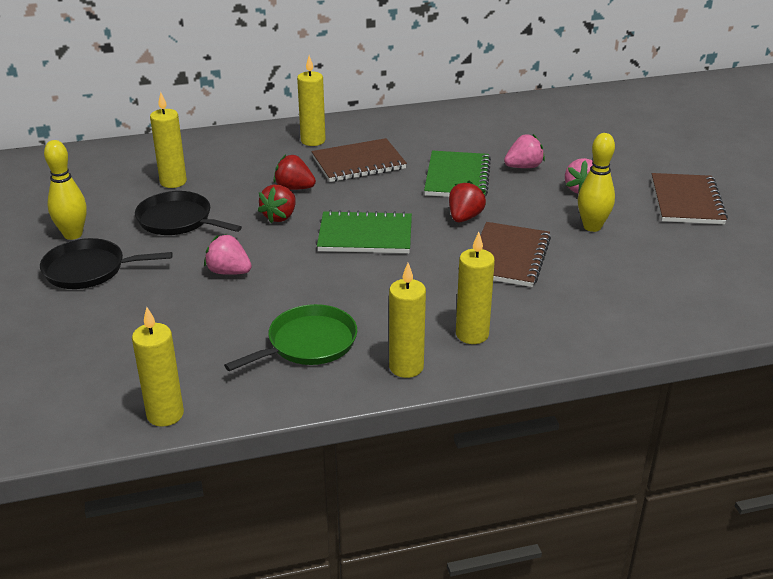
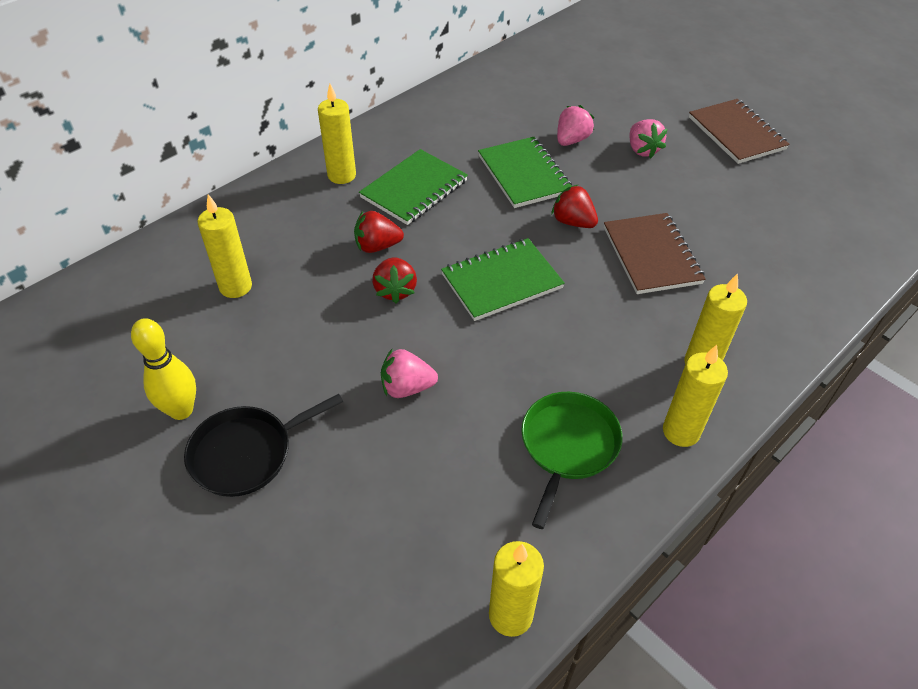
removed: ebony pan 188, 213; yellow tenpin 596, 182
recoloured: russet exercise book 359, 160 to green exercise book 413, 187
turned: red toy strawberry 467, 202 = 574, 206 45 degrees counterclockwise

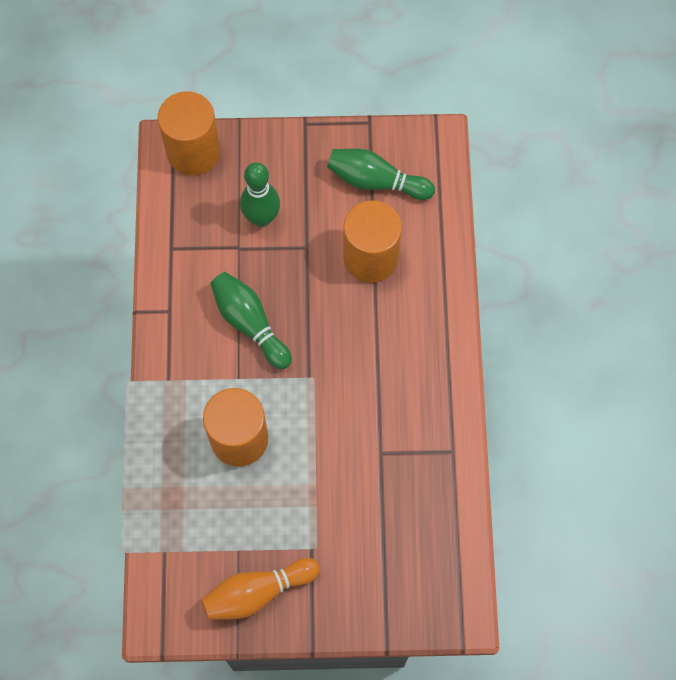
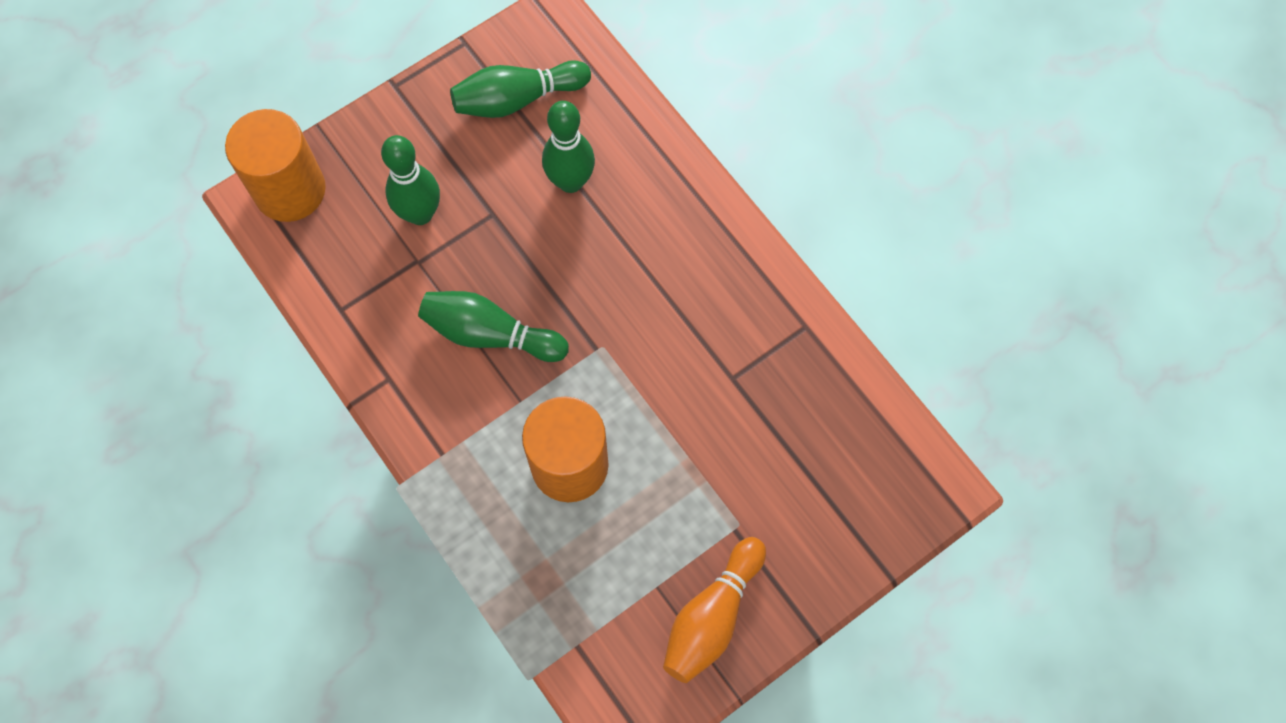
replaced: orange cylinder 372, 241 to green tenpin 568, 147

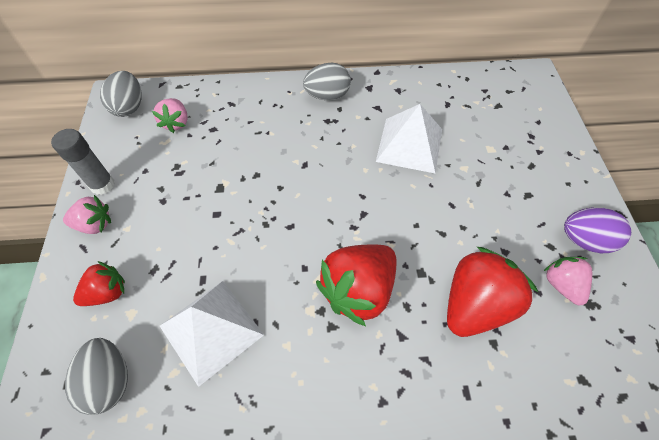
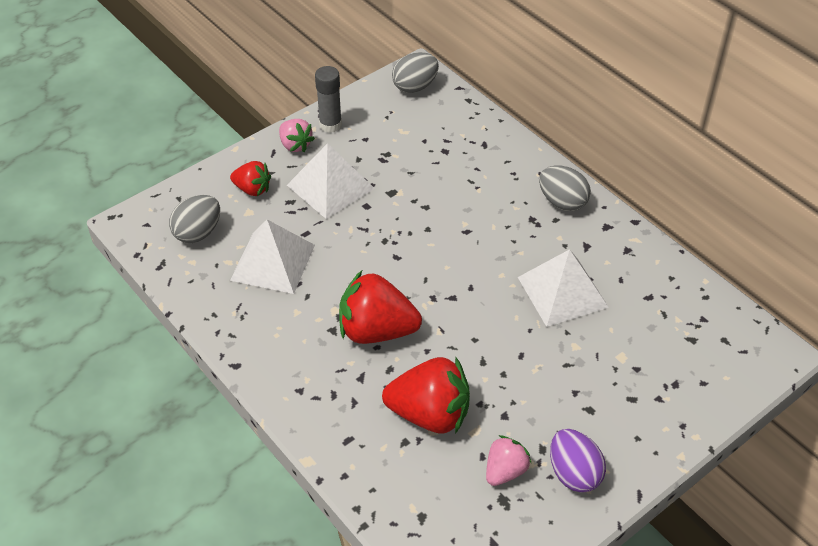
removed: pink toy strawberry 170, 115
added: pure white pyramid shape 331, 181

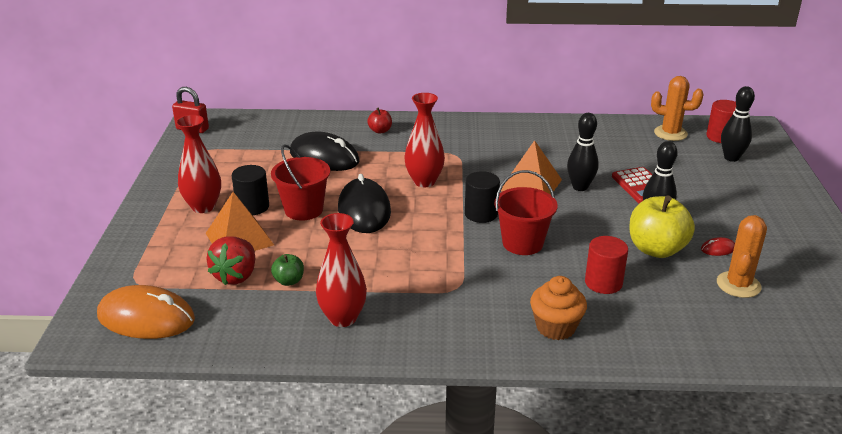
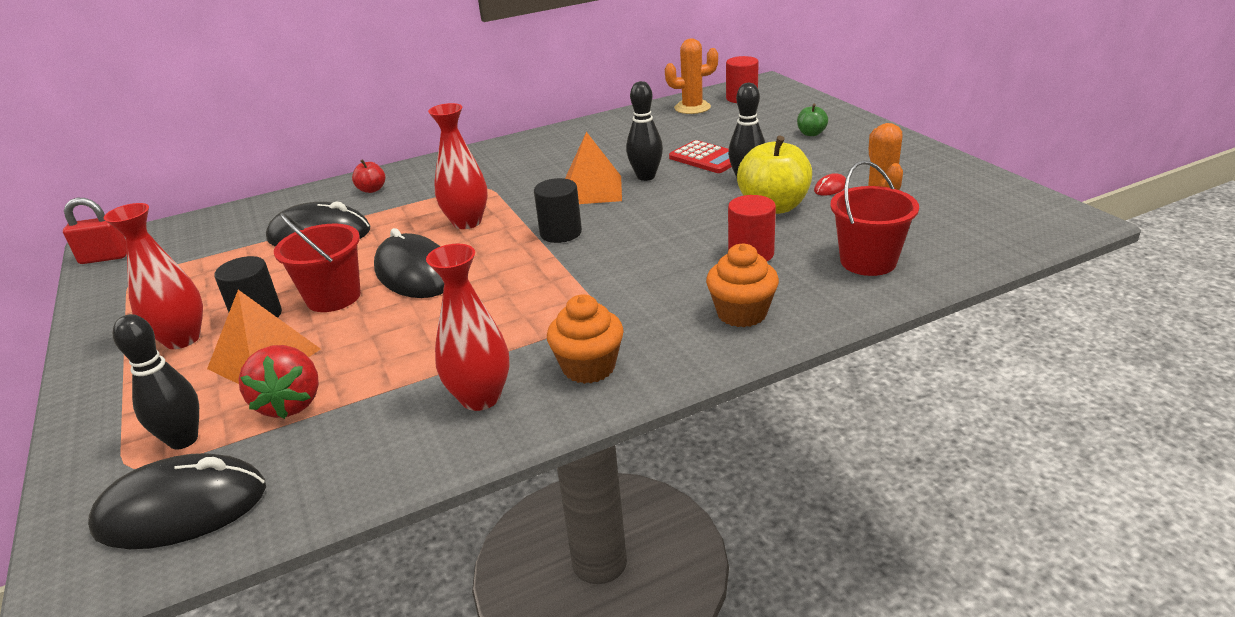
added: orange cupcake 585, 339
moved: green toy apple 287, 270 to 812, 120; red pail 526, 212 to 874, 218; ebony tenpin 738, 124 to 156, 382
recoloured: orange computer mouse 146, 312 to ebony computer mouse 177, 501

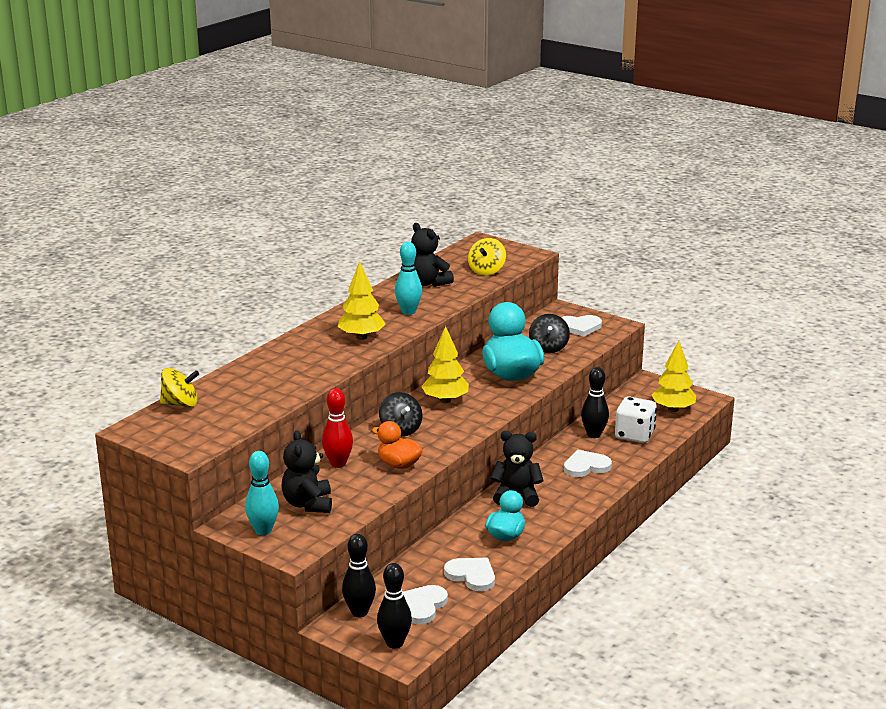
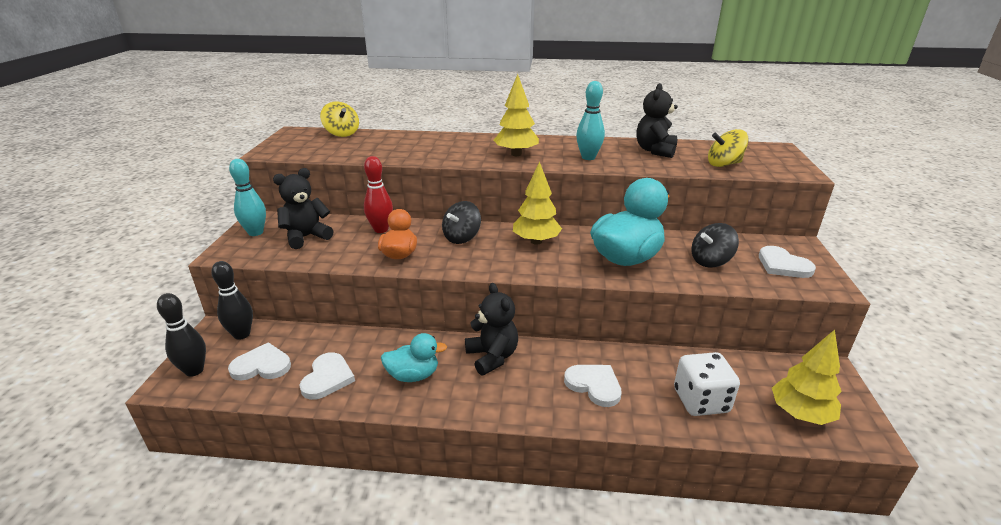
removed: ebony tenpin 595, 402

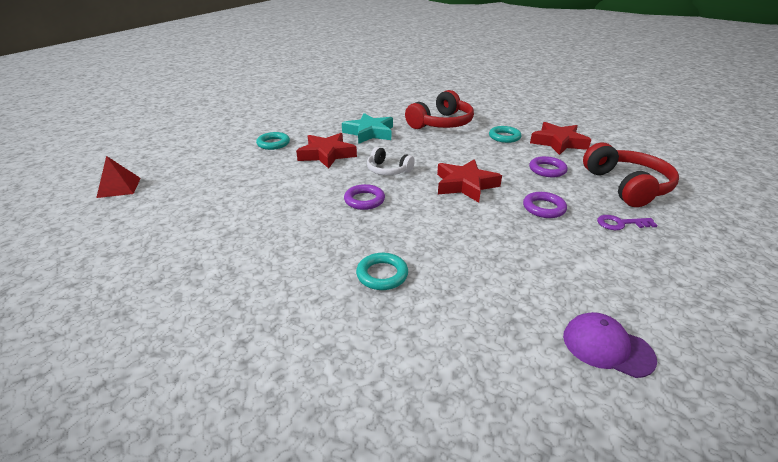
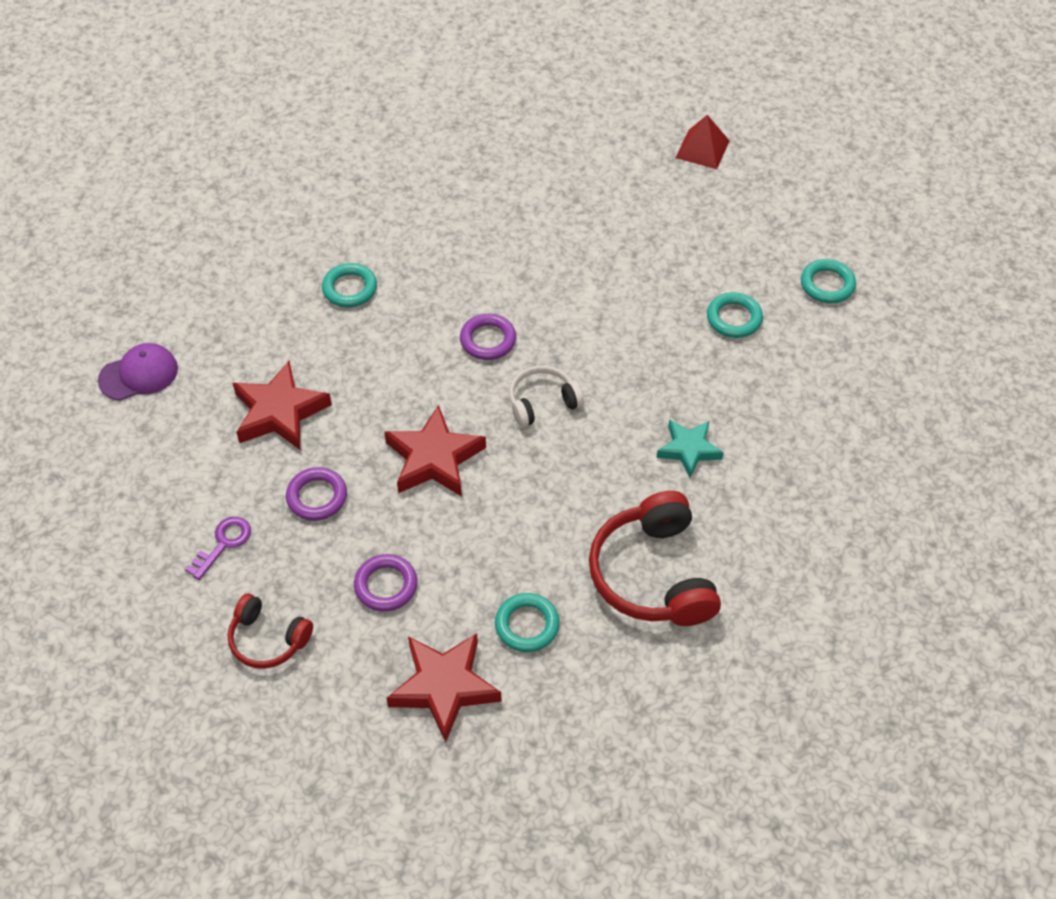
added: teal hoop 828, 281
moved: red star shape 326, 151 to 282, 405
resized: teal star shape 367, 128 = 690, 449 x0.65; red headphones 631, 175 = 270, 631 x0.57

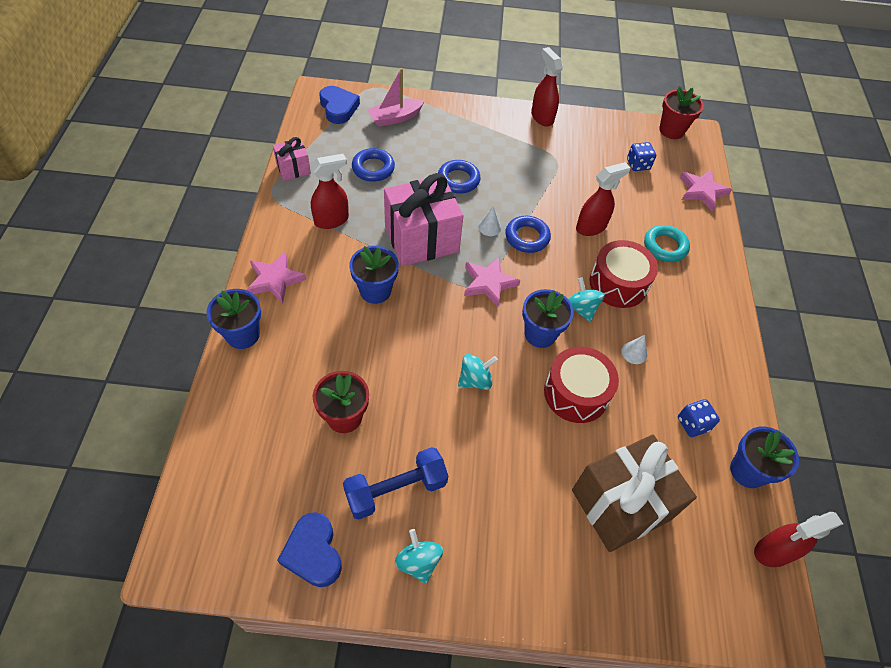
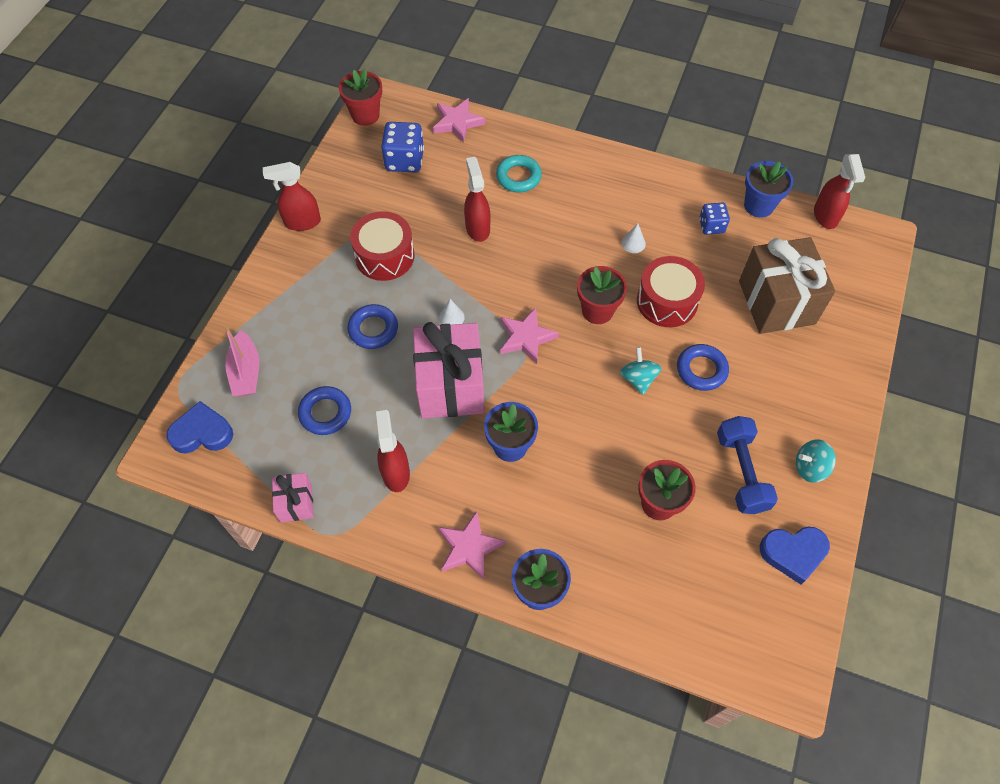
removed: teal spinning top 586, 299
moved: blue hoop 528, 234 to 703, 367; red toy drum 623, 274 to 382, 246
recoloured: blue potted plant 547, 318 to red potted plant 602, 295
resized: blue game die 641, 156 = 402, 147 x1.63

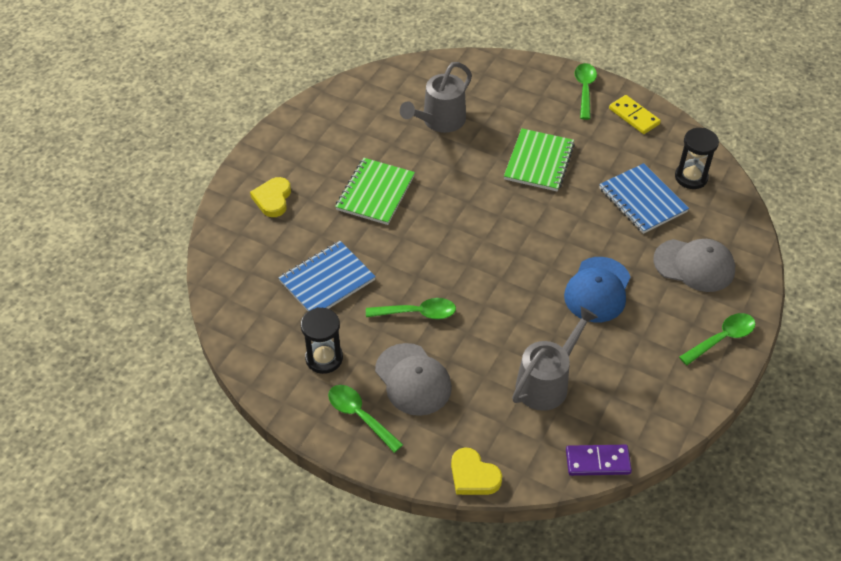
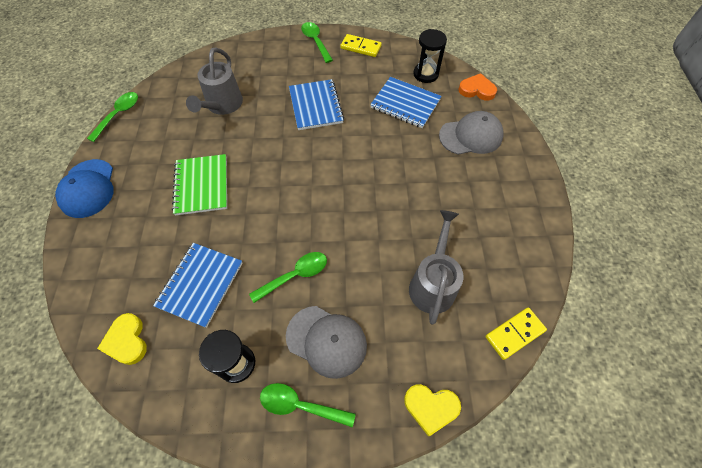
added: orange heart 478, 87
moved: yellow heart 270, 197 to 122, 339; blue cap 597, 289 to 84, 188; green teaspoon 717, 339 to 112, 117
recoloured: green exercise book 539, 159 to blue exercise book 316, 104; violet domino 599, 460 to yellow domino 516, 333

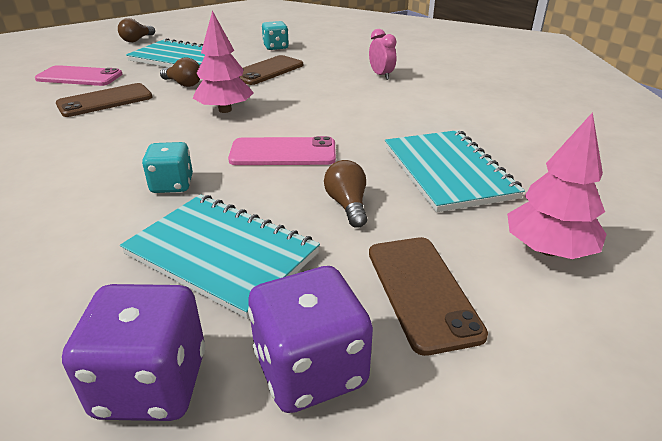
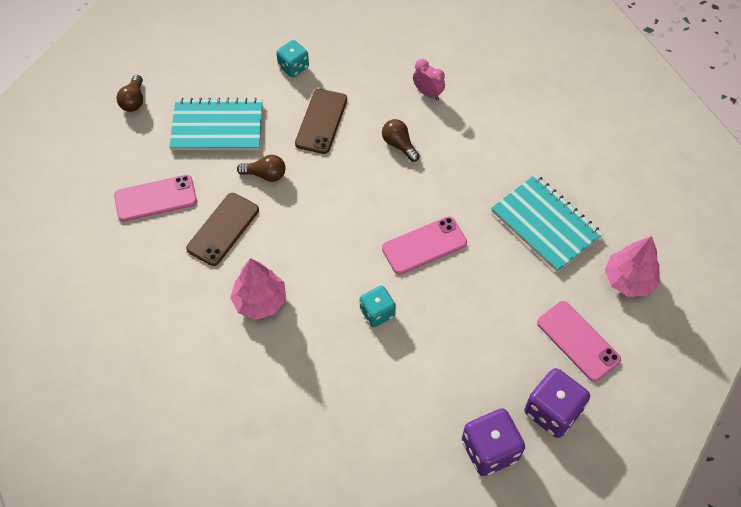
removed: teal exercise book 220, 256
moved: pink tree 223, 62 to 258, 289; russet bulb 345, 194 to 401, 140
recoloured: russet smartphone 428, 296 to pink smartphone 579, 341

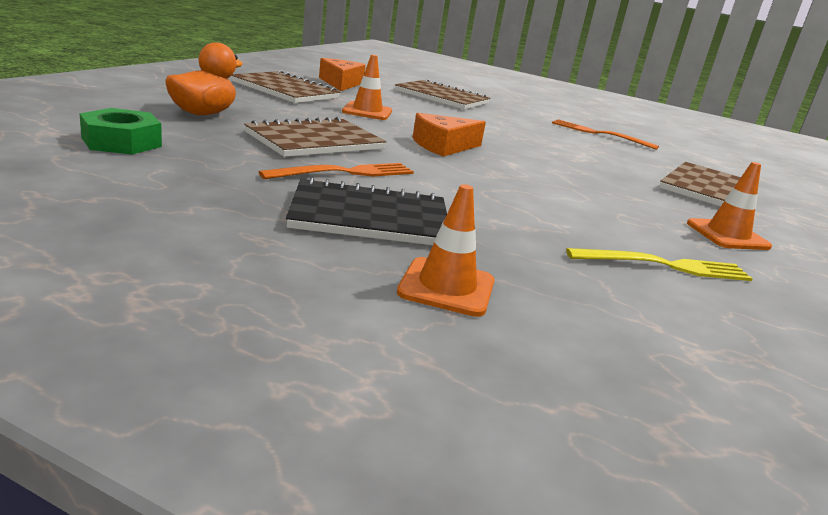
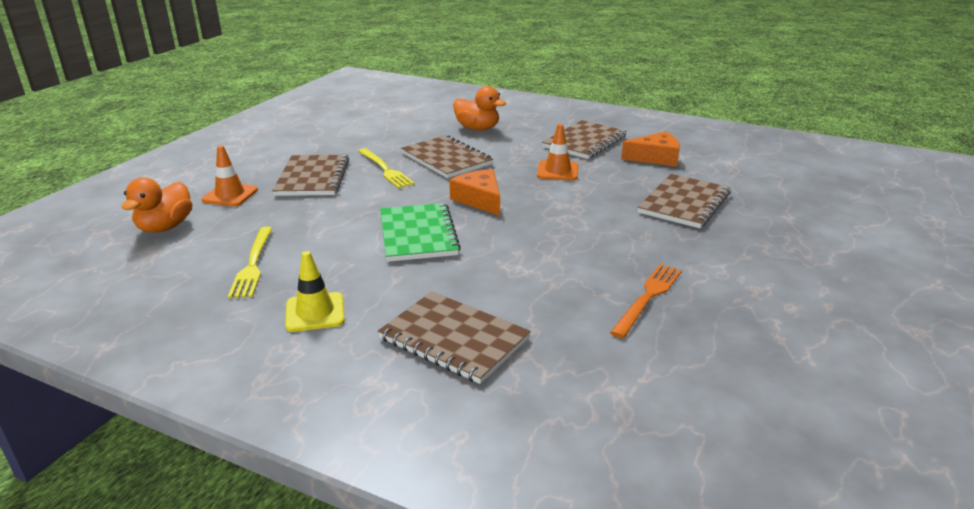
removed: green hex nut 121, 131
added: orange toy duck 156, 205; green exercise book 420, 232
recoloured: orange table fork 336, 171 to yellow table fork 386, 168; ebony exercise book 366, 211 to russet exercise book 310, 175; orange road cone 729, 206 to yellow road cone 315, 291

